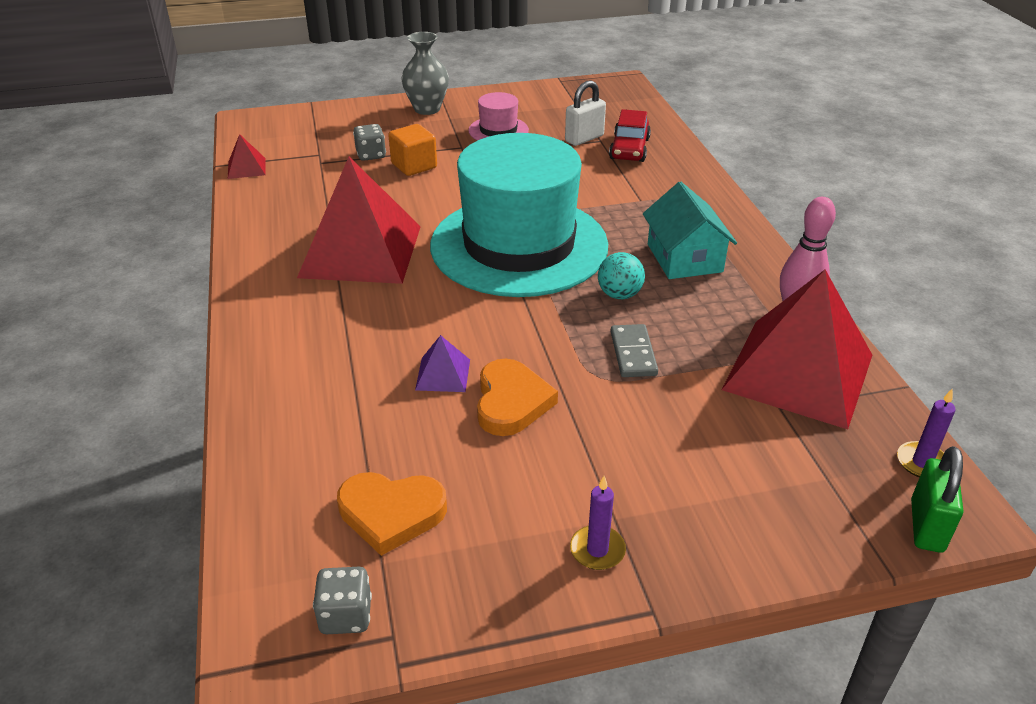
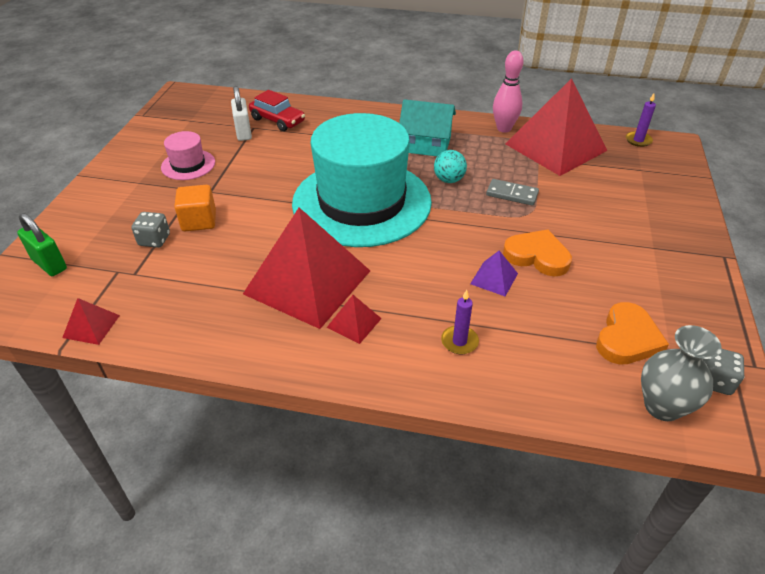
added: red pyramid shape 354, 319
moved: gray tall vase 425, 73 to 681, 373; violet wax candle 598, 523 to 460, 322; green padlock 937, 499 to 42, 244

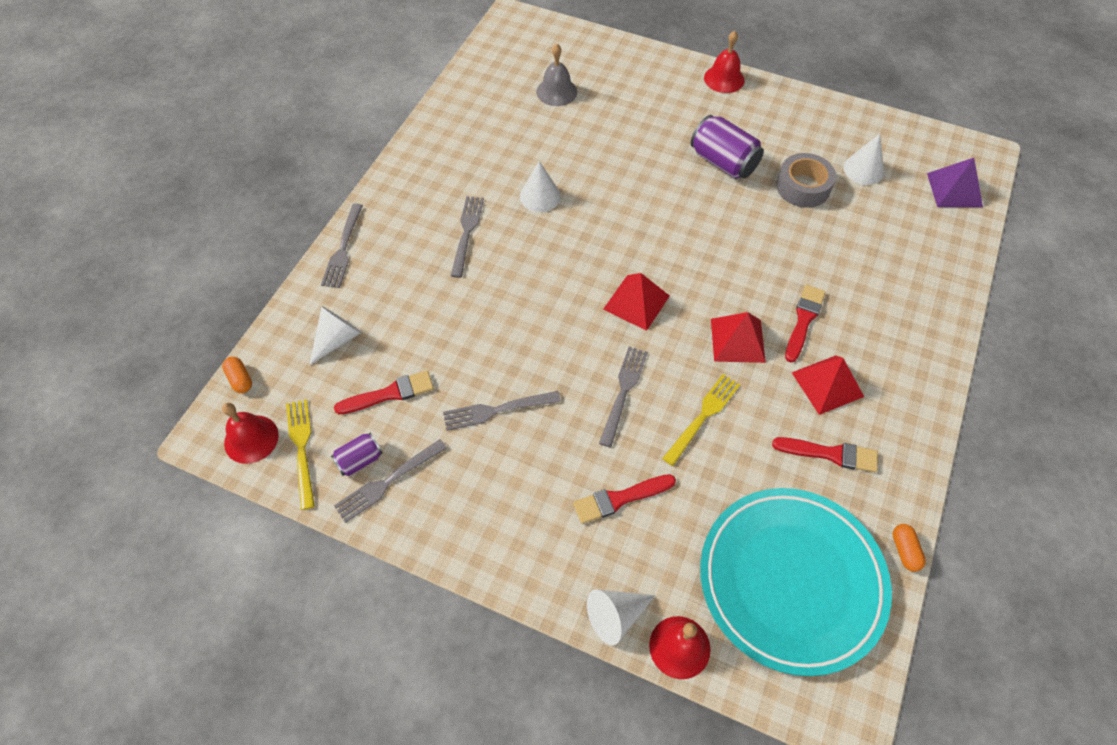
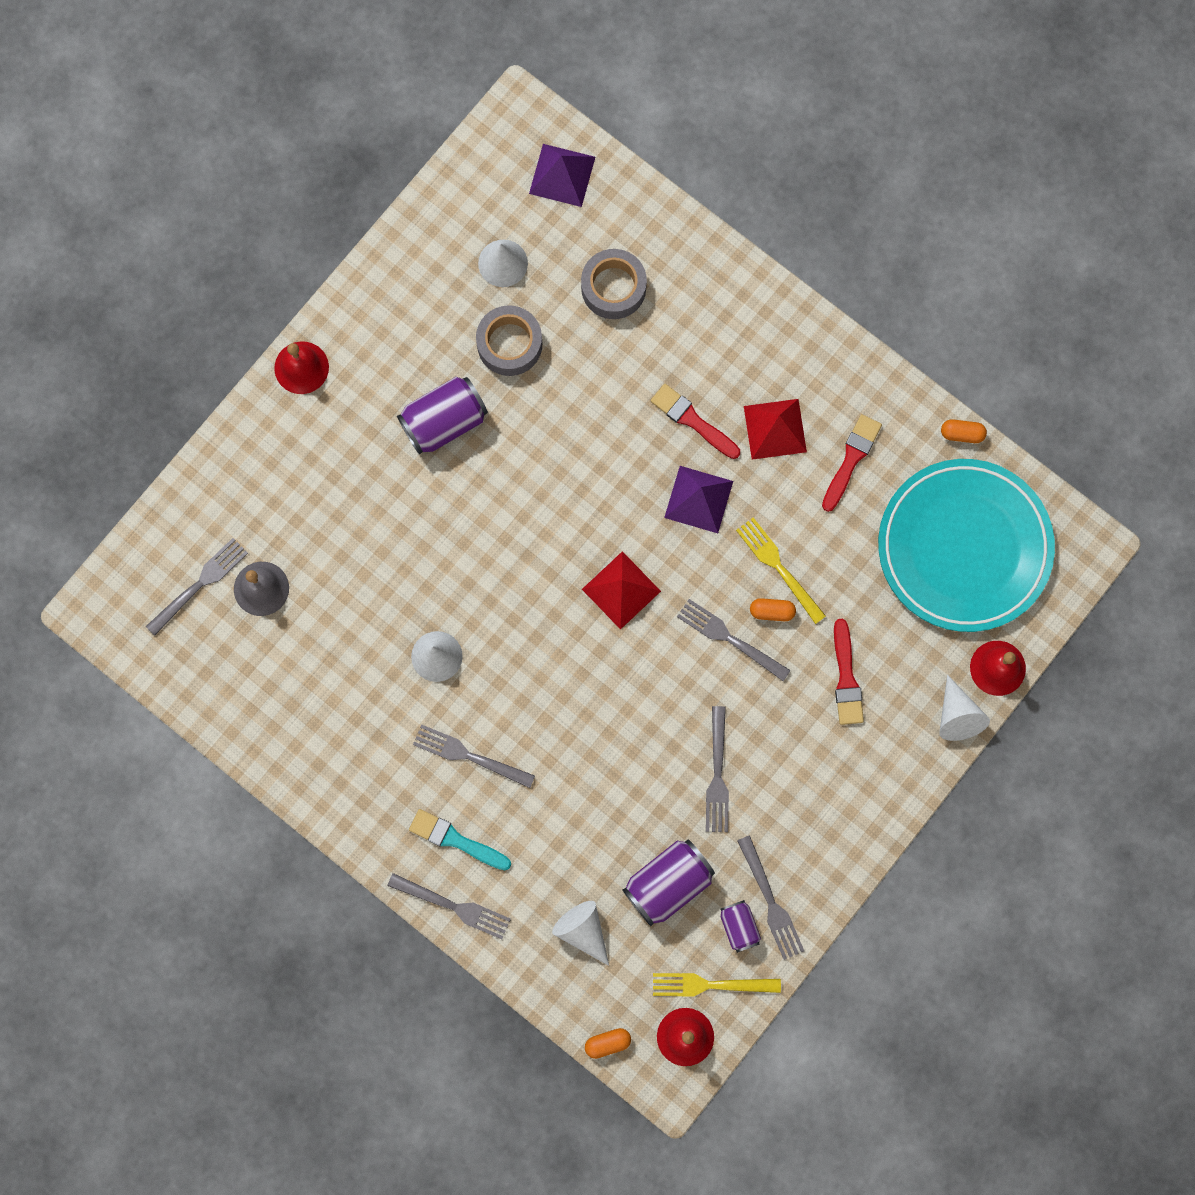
added: gray table fork 197, 587; teal paintbrush 460, 839; gray tape 614, 284; orange pill shape 773, 609
replaced: red paintbrush 384, 392 to violet soda can 669, 882
recoloured: red pyramid shape 738, 337 to violet pyramid shape 698, 499

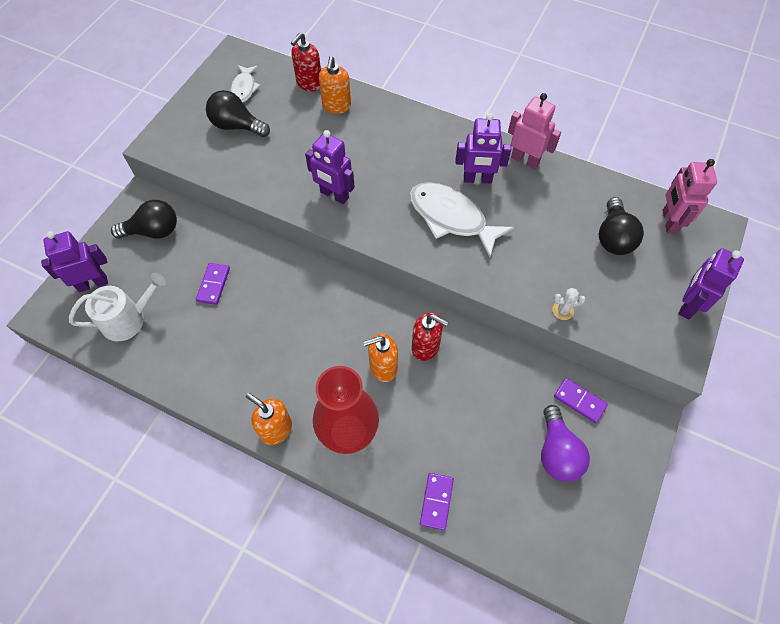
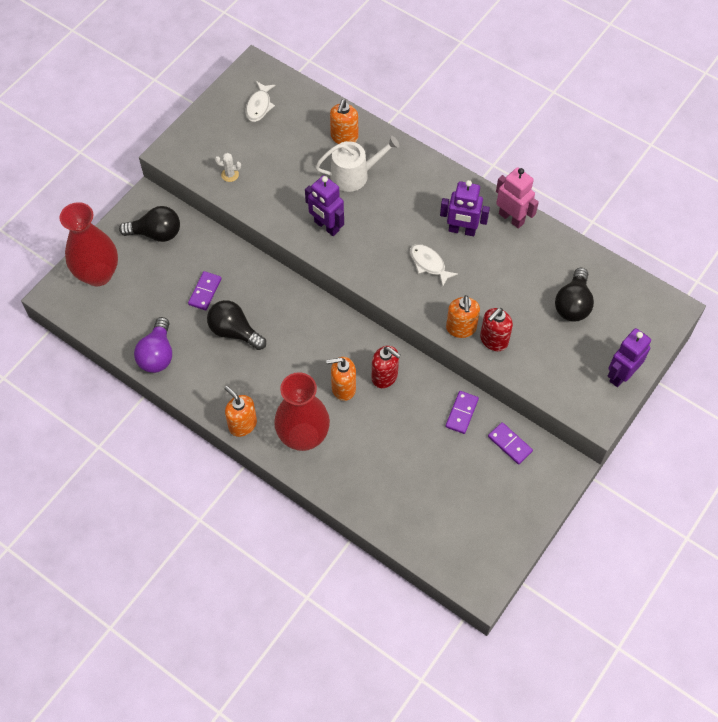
removed: pink robot figure 689, 196
added: orange pump bottle 463, 316
moved: pure white watering pot 117, 307 to 357, 164; ebony bulb 238, 113 to 236, 325; red pump bottle 306, 61 to 496, 329; violet domino 437, 501 to 462, 412; violet bulb 565, 443 to 153, 345; pure white saguaro cactus 569, 304 to 228, 167
replaced: violet robot figure 74, 261 to red tall vase 89, 244
resized: pure white toy fish 462, 220 = 434, 265 x0.55

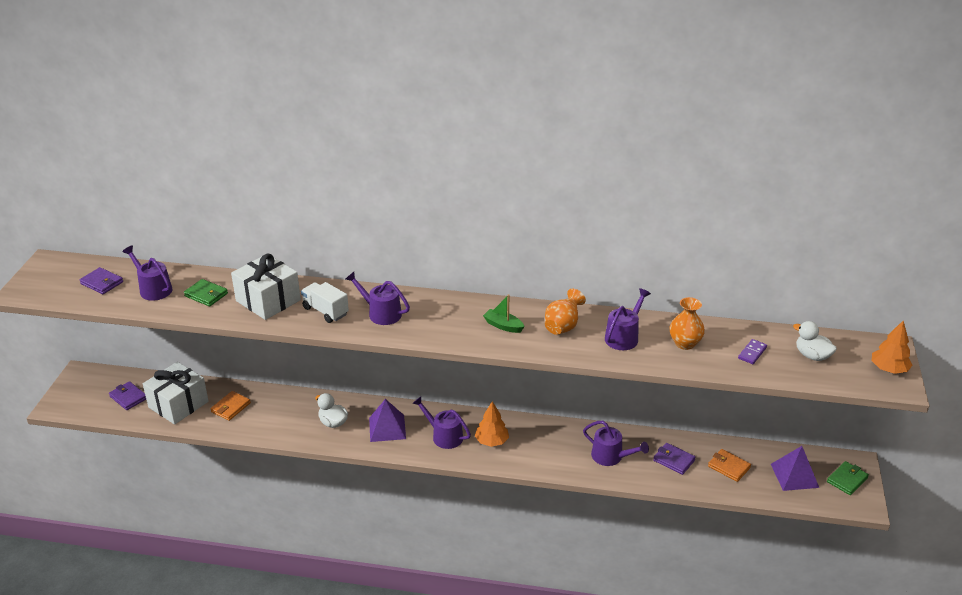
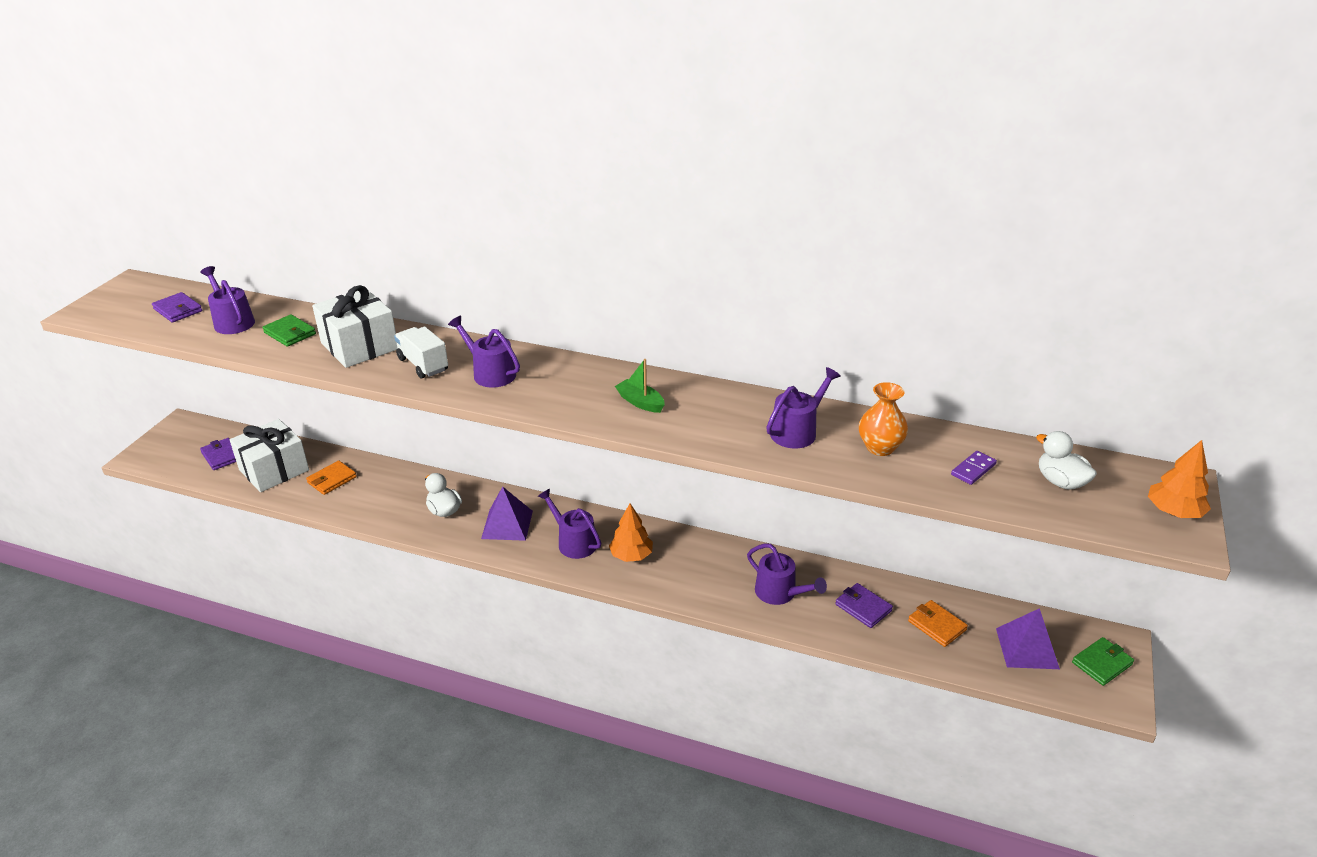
removed: orange tall vase 565, 312

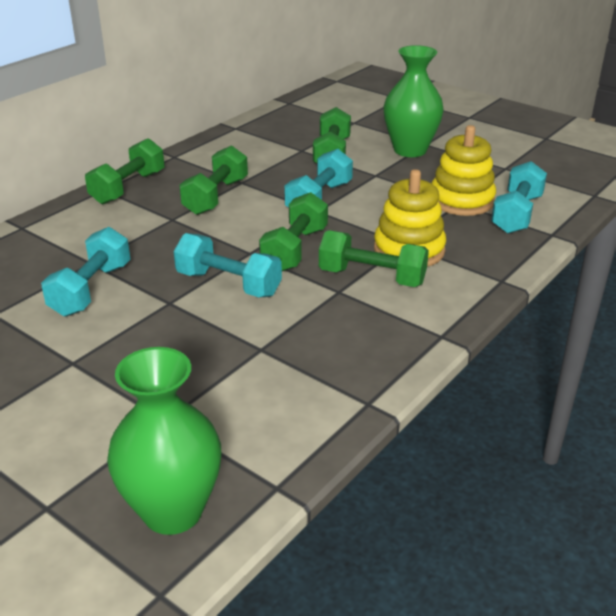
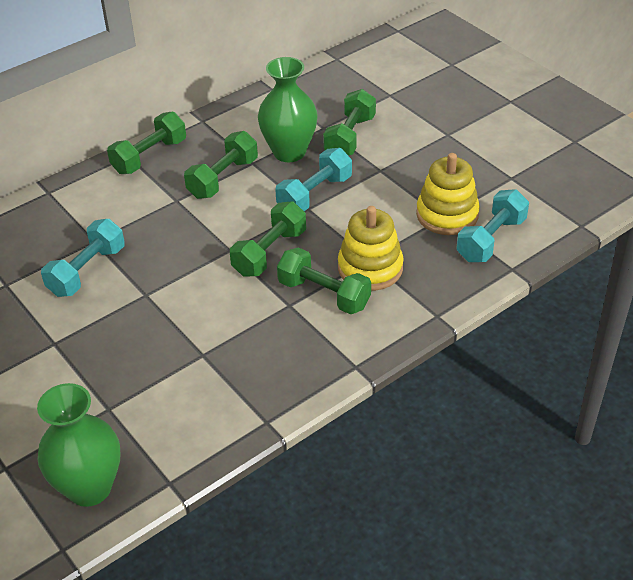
removed: teal free weight 228, 265
moved: green tall vase 413, 101 to 288, 109

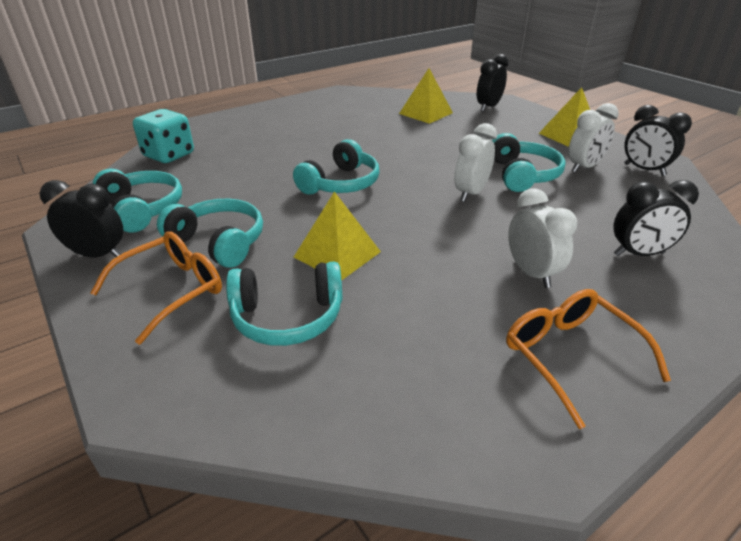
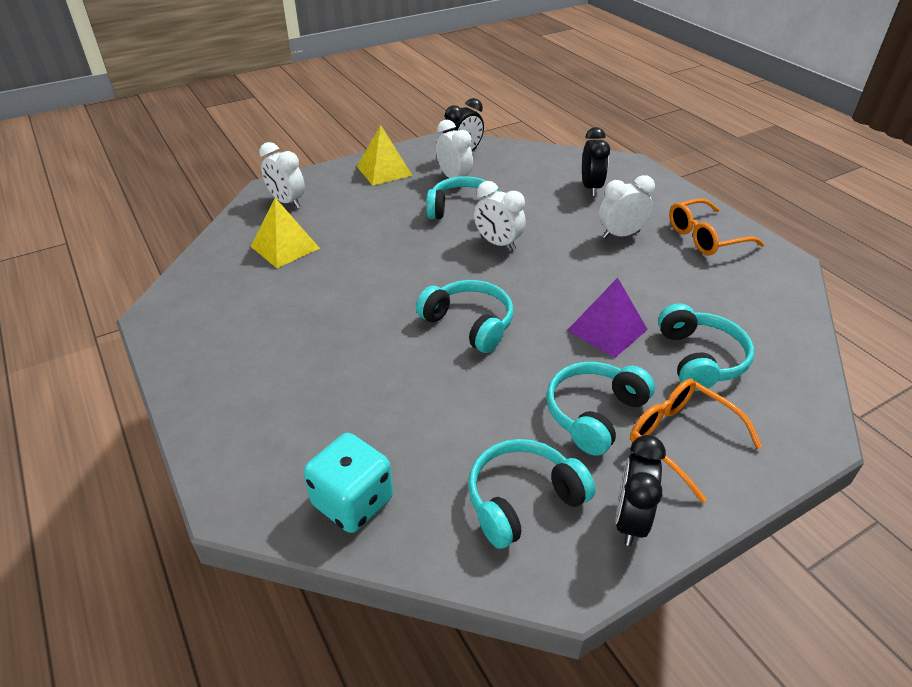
recoloured: yellow pyramid shape 337, 236 to violet pyramid shape 607, 317; ebony alarm clock 492, 83 to pure white alarm clock 282, 175

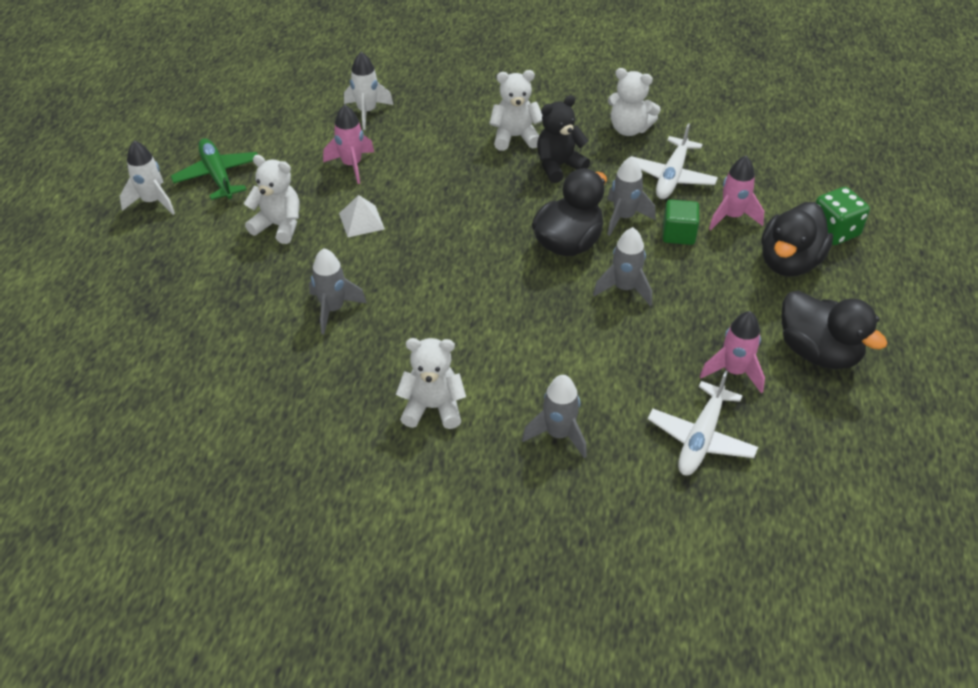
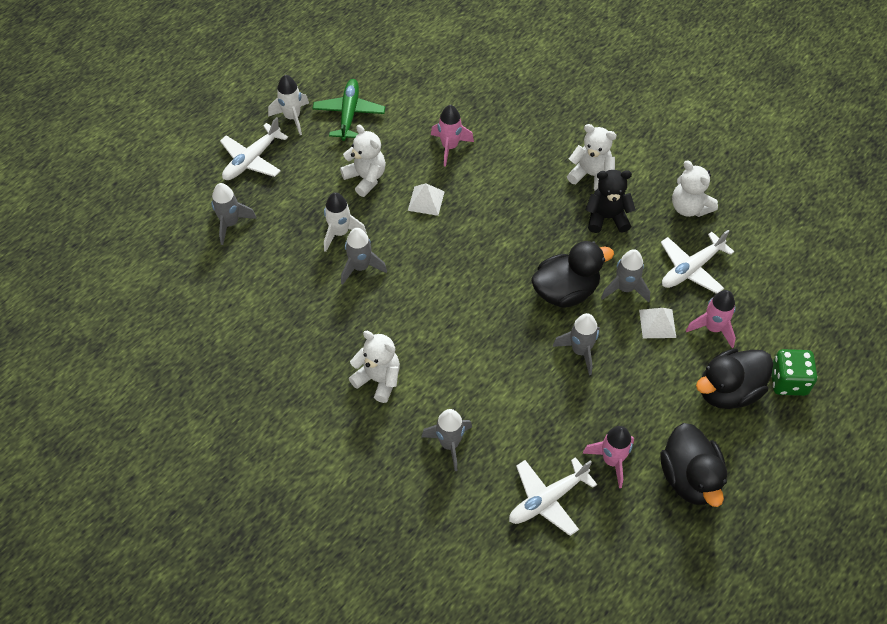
added: gray spaceship 234, 214; pure white toy plane 254, 148
moved: pure white spaceship 368, 91 to 345, 222
replaced: green block 681, 222 to pure white pyramid shape 657, 323

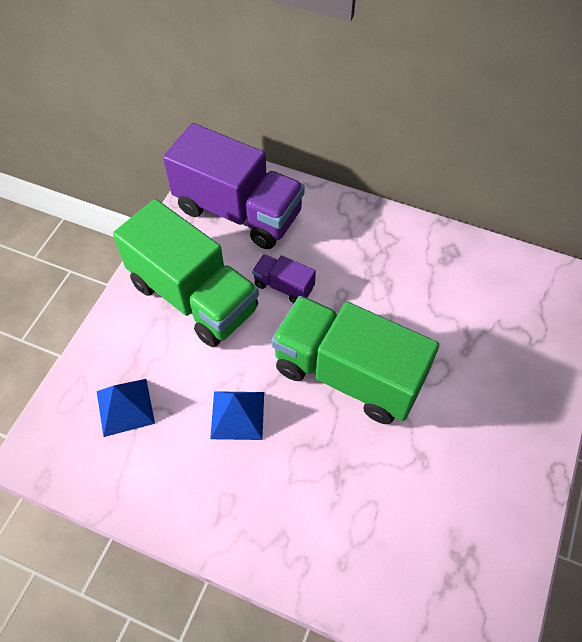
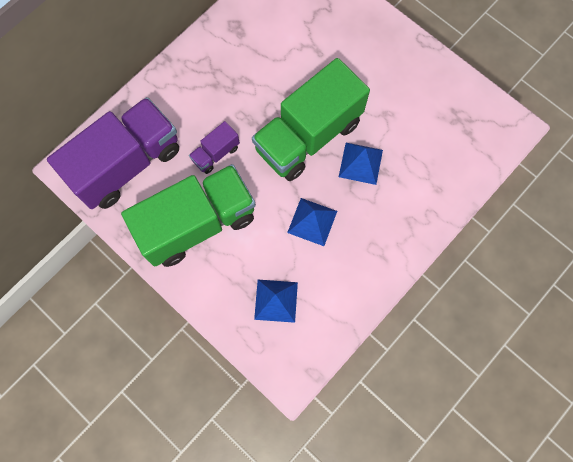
added: blue pyramid shape 361, 164

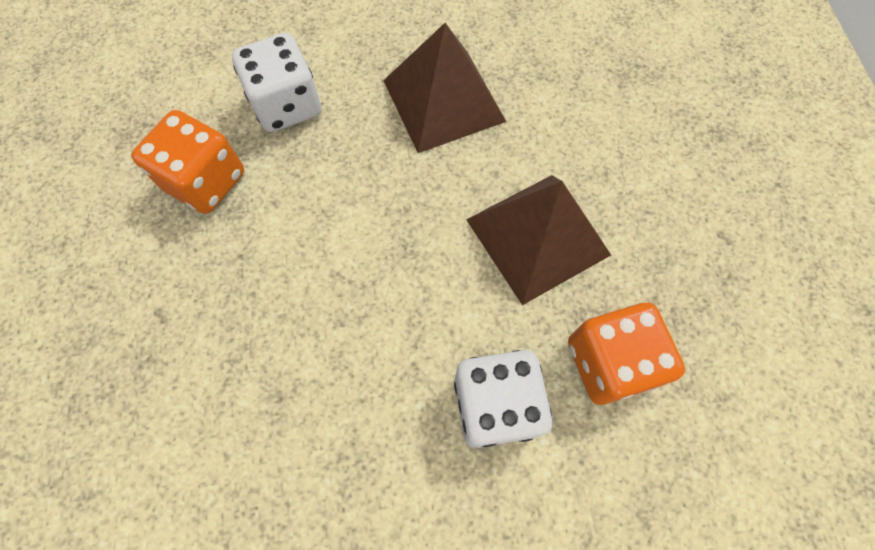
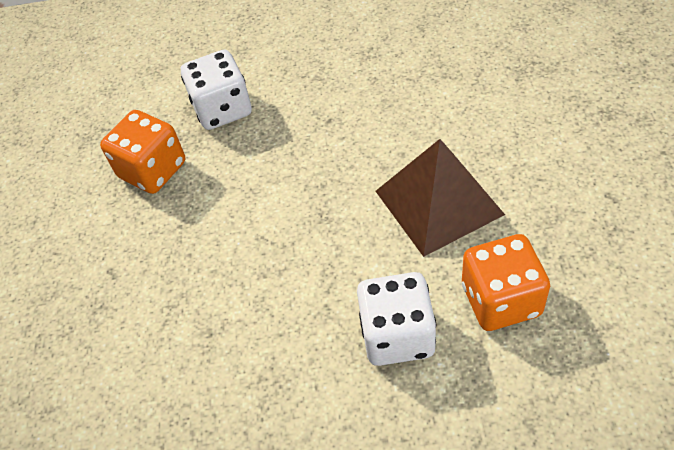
removed: russet pyramid shape 444, 88

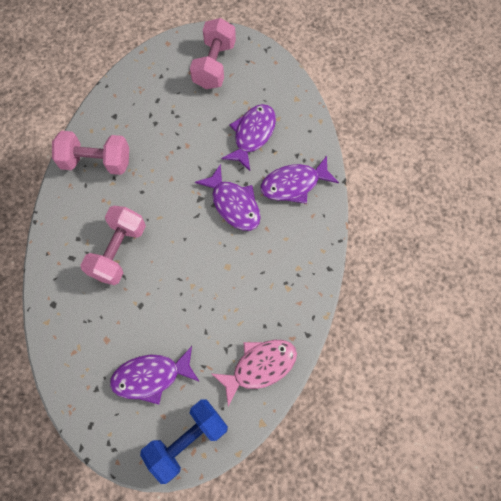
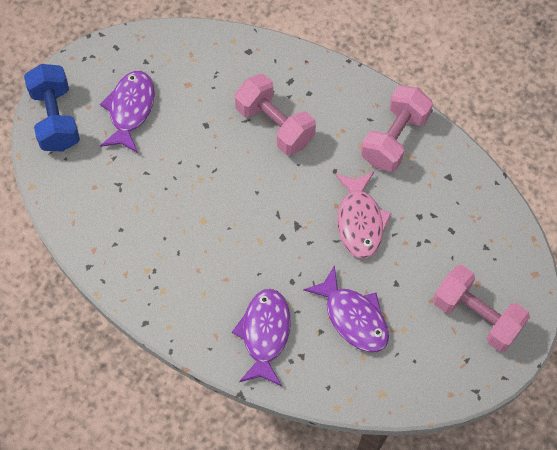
removed: violet toy fish 228, 197
moved: pink toy fish 254, 373 to 363, 215

